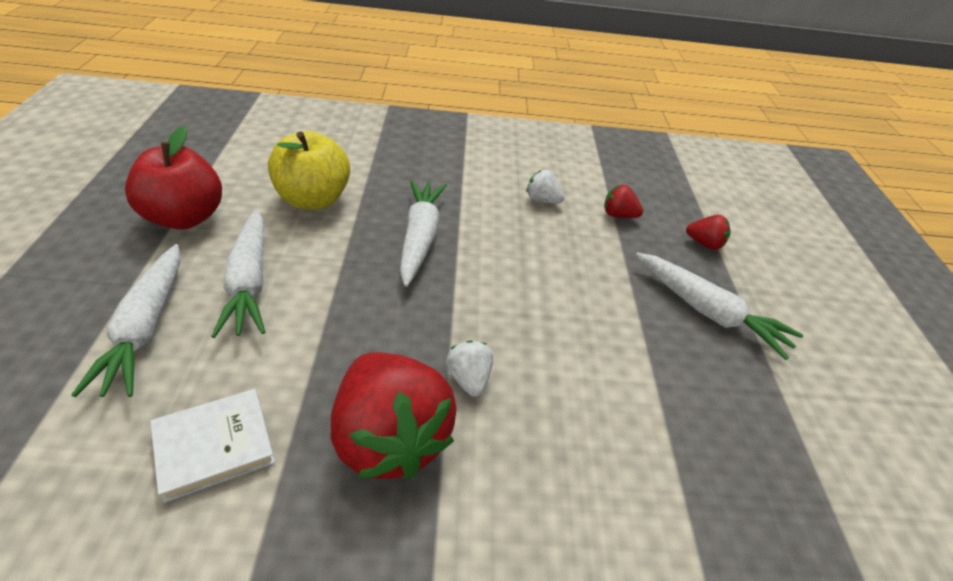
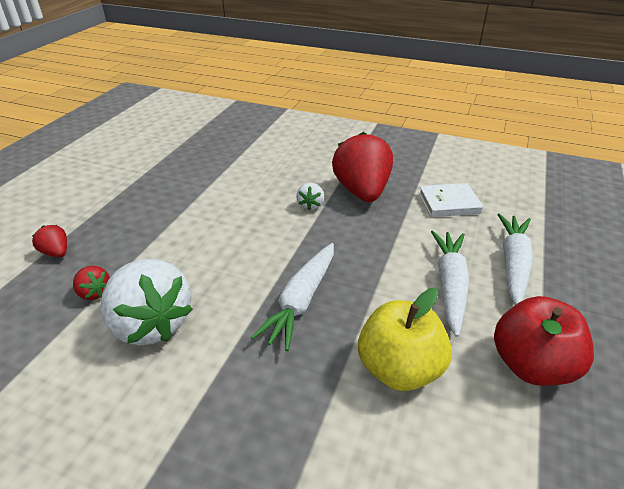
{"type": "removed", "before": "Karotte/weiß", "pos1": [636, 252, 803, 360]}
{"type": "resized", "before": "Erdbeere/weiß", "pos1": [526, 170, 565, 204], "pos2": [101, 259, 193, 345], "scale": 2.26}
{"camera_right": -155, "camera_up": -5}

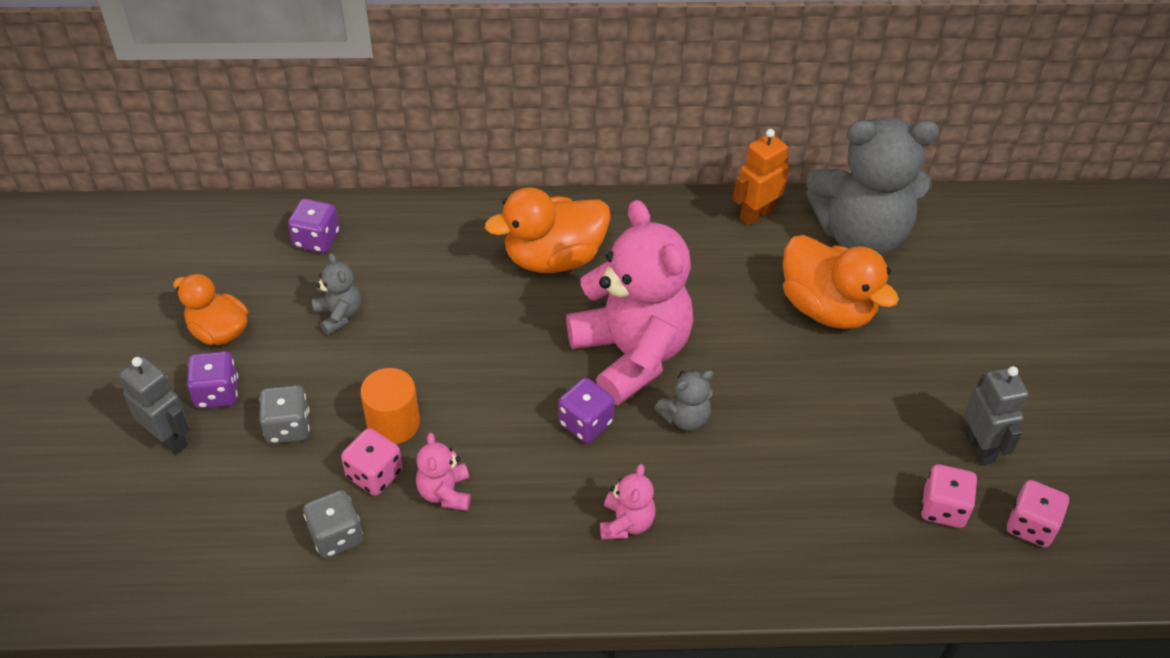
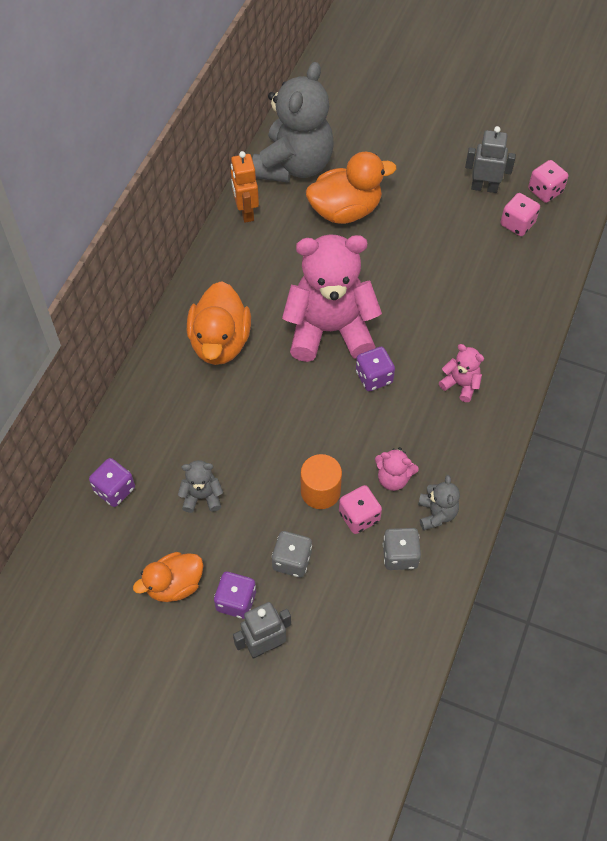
{"type": "moved", "before": "Teddybär/grau", "pos1": [654, 370, 713, 431], "pos2": [418, 475, 460, 530]}
{"camera_right": -65, "camera_up": 10}

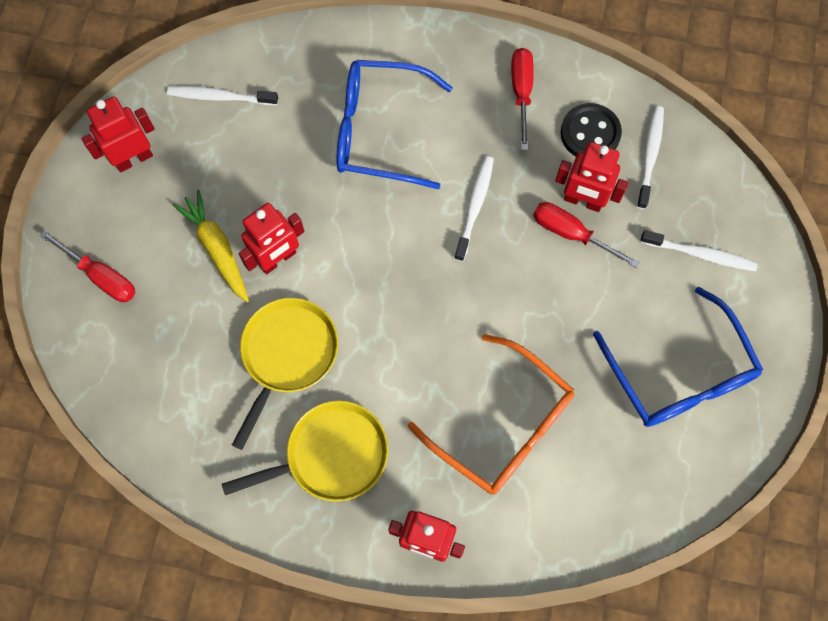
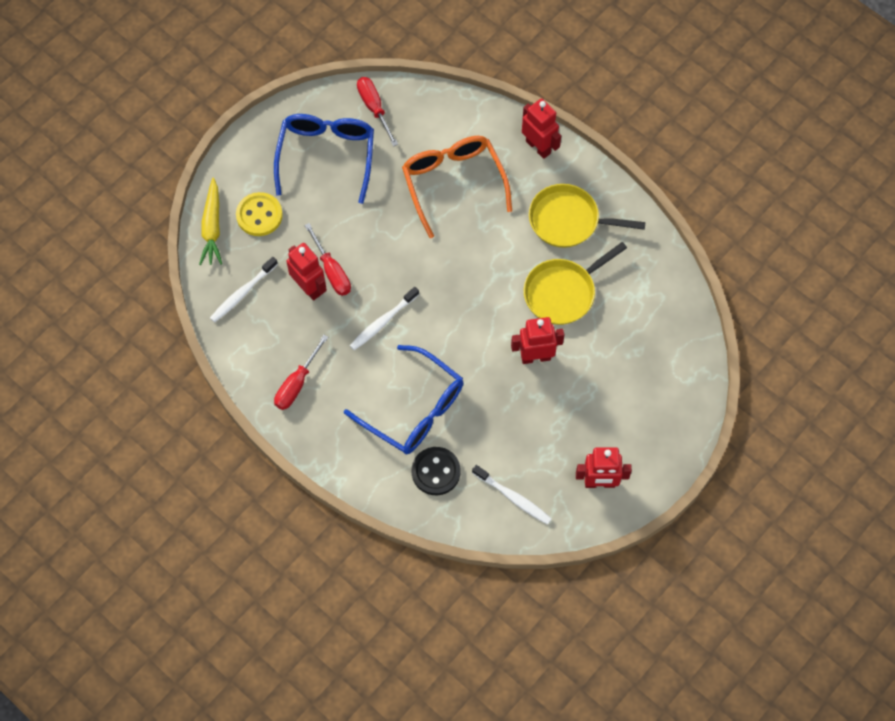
{"type": "moved", "before": "Schraubenzieher/rot", "pos1": [39, 230, 135, 302], "pos2": [357, 77, 398, 147]}
{"type": "moved", "before": "Karotte/gelb", "pos1": [172, 190, 249, 302], "pos2": [199, 178, 222, 265]}
{"type": "moved", "before": "Knopf/schwarz", "pos1": [560, 103, 622, 156], "pos2": [412, 447, 460, 495]}
{"type": "replaced", "before": "Zahnbürste/weiß", "after": "Knopf/gelb", "pos1": [640, 230, 758, 272], "pos2": [236, 192, 283, 236]}
{"camera_right": -150, "camera_up": -5}

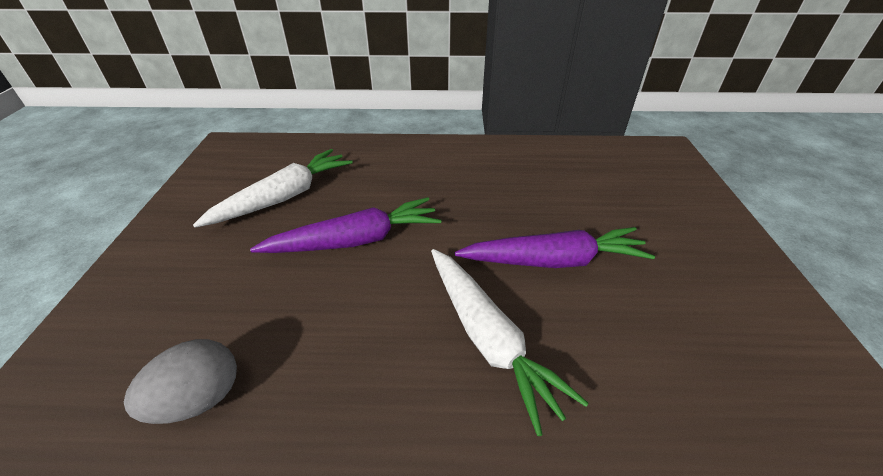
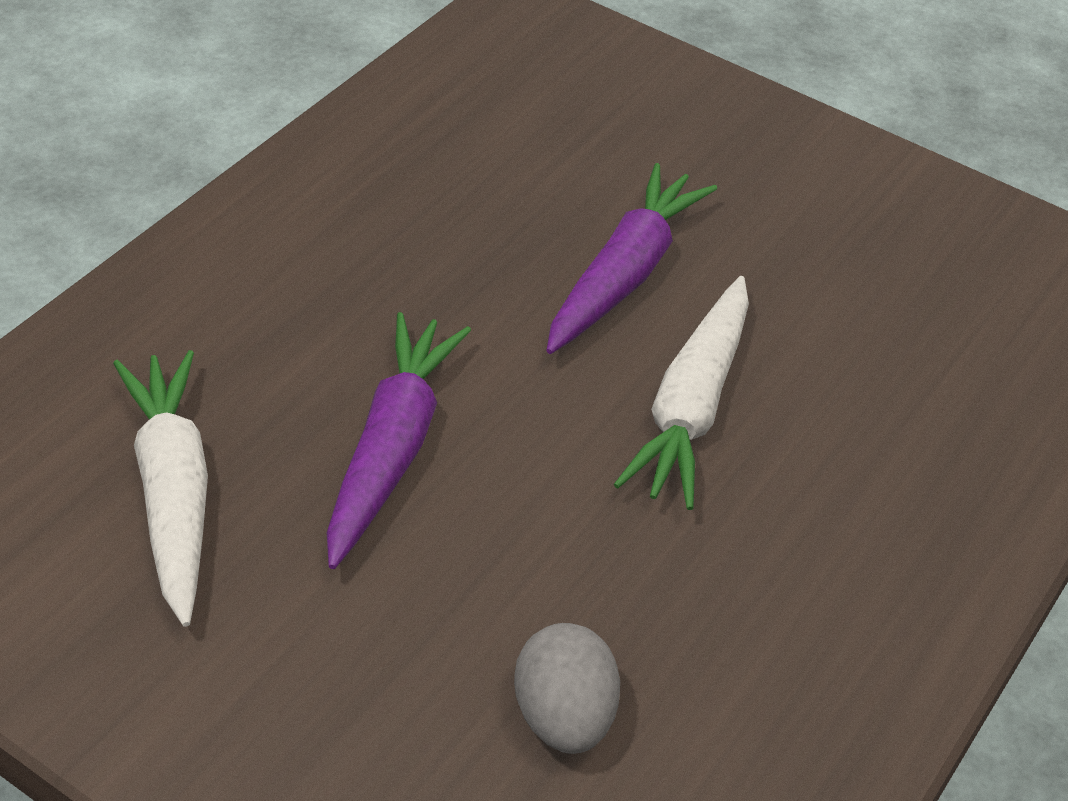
{"type": "turned", "before": "Karotte/weiß", "pos1": [431, 249, 589, 436], "pos2": [614, 276, 749, 510], "turn": 105}
{"camera_right": -60, "camera_up": 5}

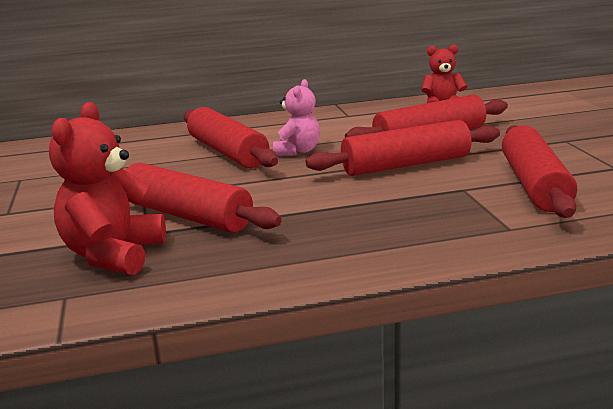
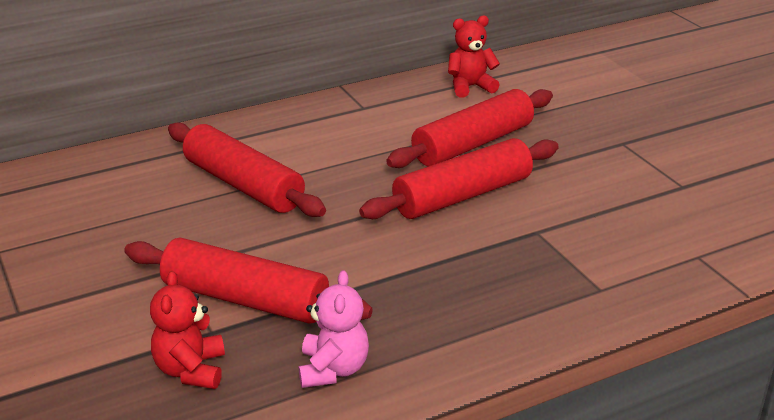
{"type": "removed", "before": "Nudelholz/rot", "pos1": [502, 125, 577, 218]}
{"type": "moved", "before": "Teddybär/rosa", "pos1": [273, 79, 320, 156], "pos2": [299, 270, 369, 388]}
{"type": "resized", "before": "Teddybär/rot", "pos1": [49, 102, 166, 275], "pos2": [150, 271, 225, 389], "scale": 0.64}
{"camera_right": -15, "camera_up": 10}

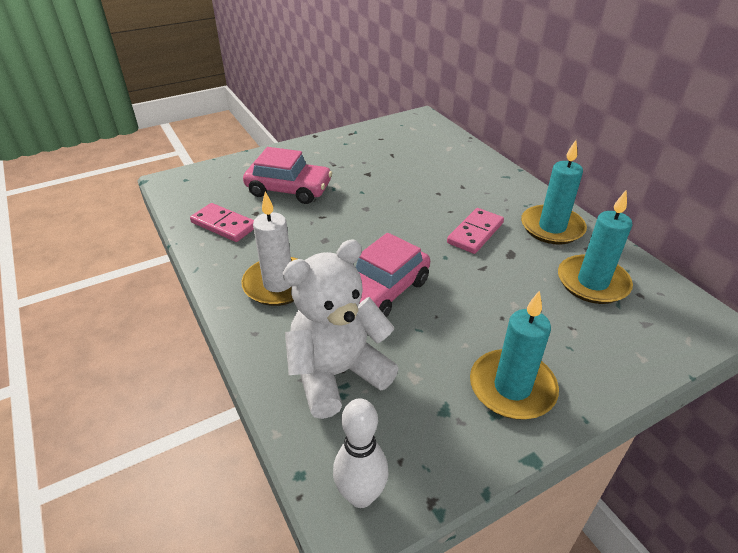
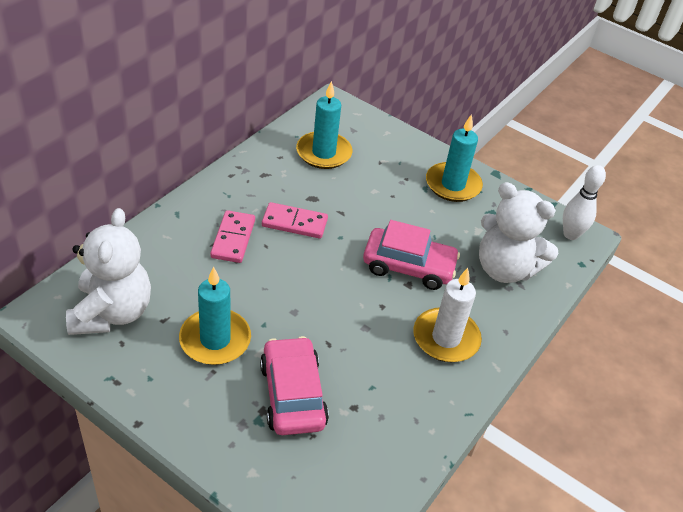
{"type": "added", "after": "Teddybär/weiß", "pos2": [66, 208, 151, 335]}
{"type": "moved", "before": "Dominostein/rosa", "pos1": [190, 203, 254, 242], "pos2": [210, 210, 255, 263]}
{"type": "moved", "before": "Kerze/türkis", "pos1": [521, 140, 587, 245], "pos2": [179, 266, 251, 365]}
{"camera_right": -120, "camera_up": 5}

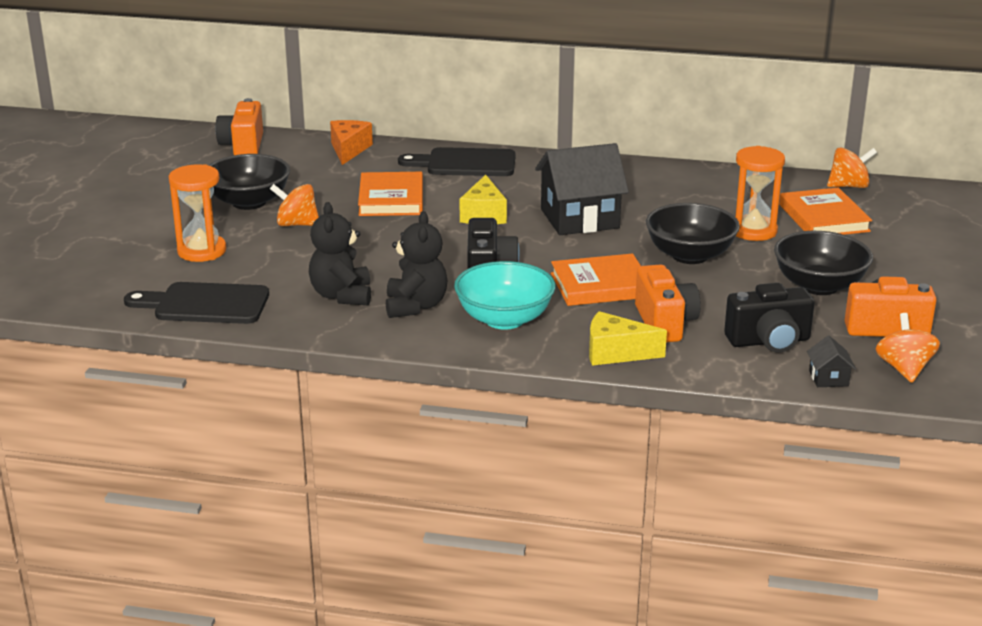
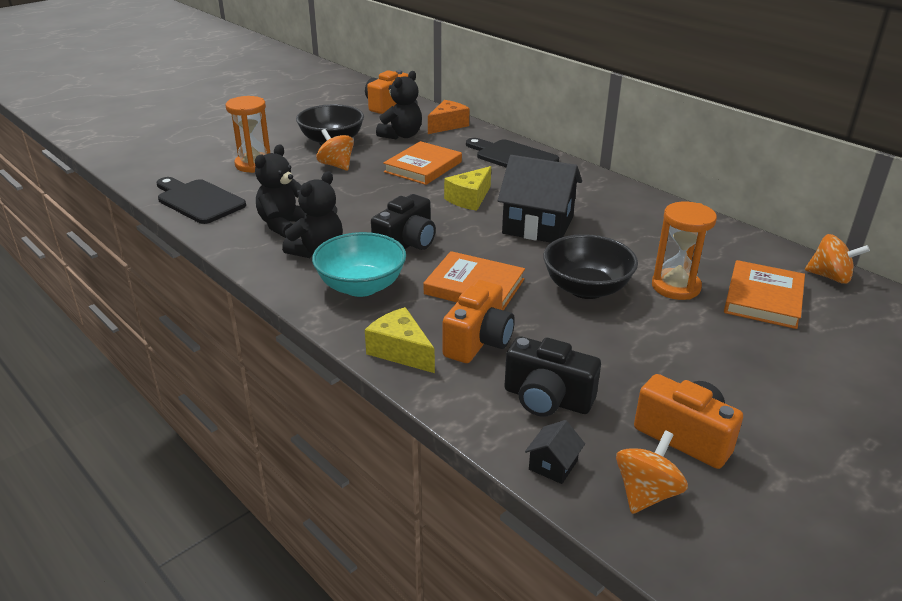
{"type": "removed", "before": "Schüssel/schwarz", "pos1": [774, 231, 873, 295]}
{"type": "added", "after": "Teddybär/schwarz", "pos2": [376, 71, 422, 140]}
{"camera_right": 35, "camera_up": 5}

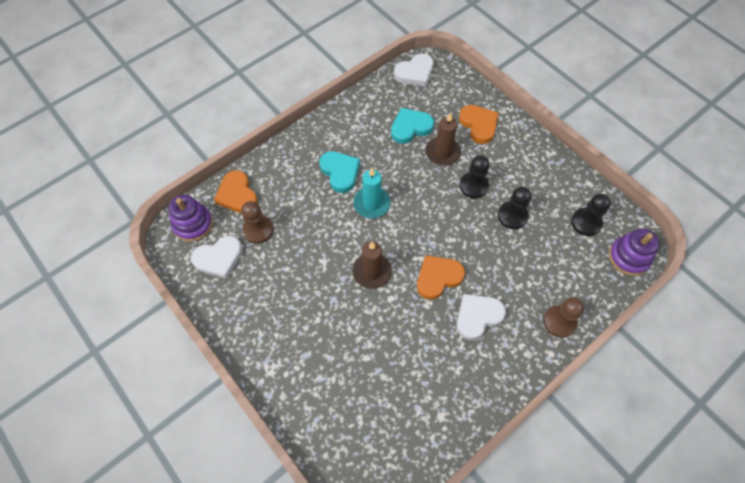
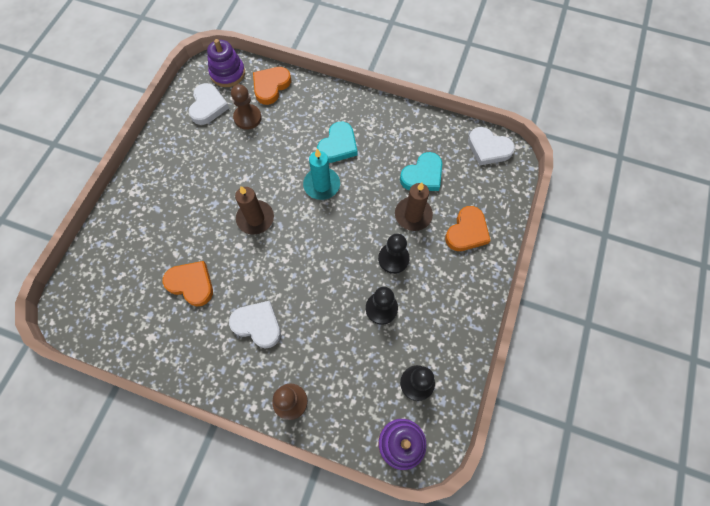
{"type": "moved", "before": "Herz/orange", "pos1": [417, 255, 465, 300], "pos2": [162, 261, 213, 306]}
{"type": "turned", "before": "Herz/weiß", "pos1": [191, 236, 243, 279], "pos2": [189, 83, 229, 125], "turn": -120}
{"type": "turned", "before": "Herz/türkis", "pos1": [391, 108, 434, 144], "pos2": [400, 152, 442, 191], "turn": 105}
{"camera_right": 60, "camera_up": 5}

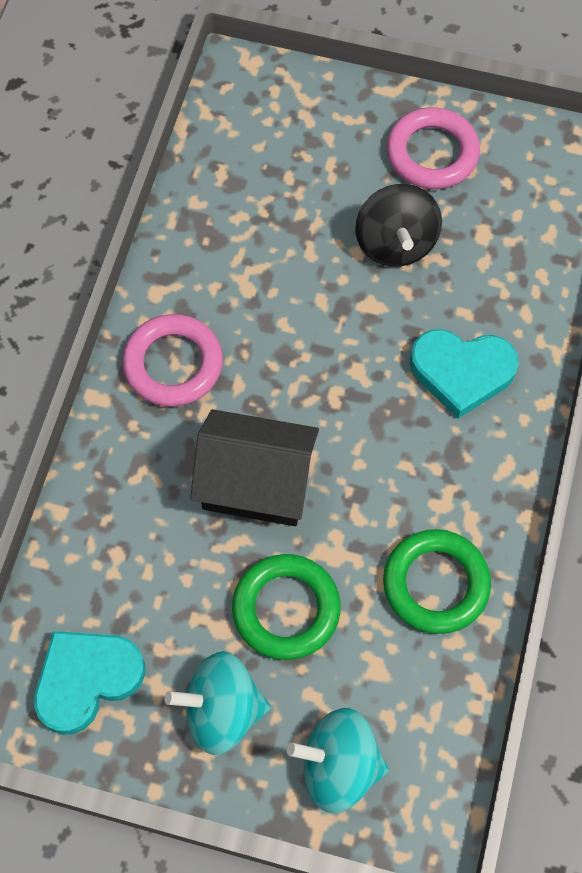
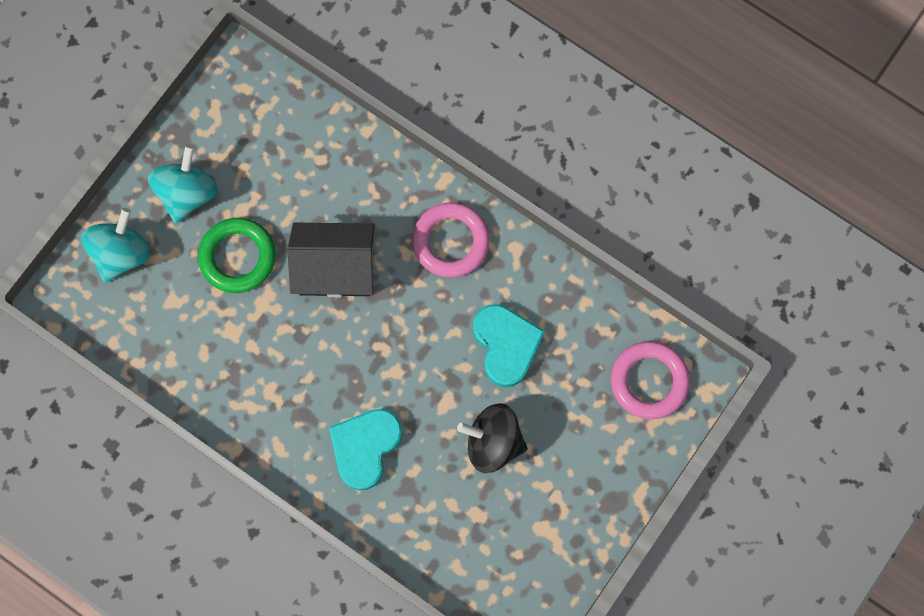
{"type": "removed", "before": "Ring/grün", "pos1": [383, 529, 491, 634]}
{"type": "moved", "before": "Herz/türkis", "pos1": [34, 631, 145, 735], "pos2": [473, 304, 545, 387]}
{"type": "moved", "before": "Ring/rosa", "pos1": [387, 107, 480, 189], "pos2": [611, 341, 690, 419]}
{"type": "turned", "before": "Haus/schwarz", "pos1": [190, 409, 319, 526], "pos2": [287, 223, 375, 297], "turn": 60}
{"camera_right": 110, "camera_up": 10}

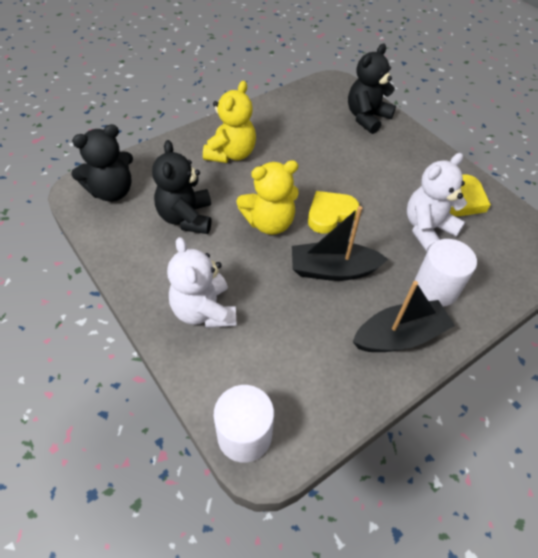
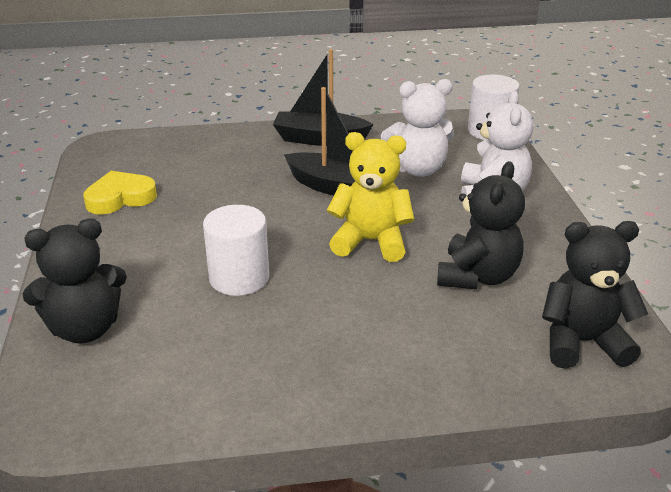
{"type": "removed", "before": "Teddybär/gelb", "pos1": [203, 81, 256, 163]}
{"type": "removed", "before": "Herz/gelb", "pos1": [308, 191, 359, 234]}
{"type": "moved", "before": "Teddybär/weiß", "pos1": [407, 153, 467, 252], "pos2": [381, 79, 454, 177]}
{"type": "moved", "before": "Vollzylinder/weiß", "pos1": [414, 239, 477, 307], "pos2": [203, 205, 269, 296]}
{"camera_right": -150, "camera_up": -20}

